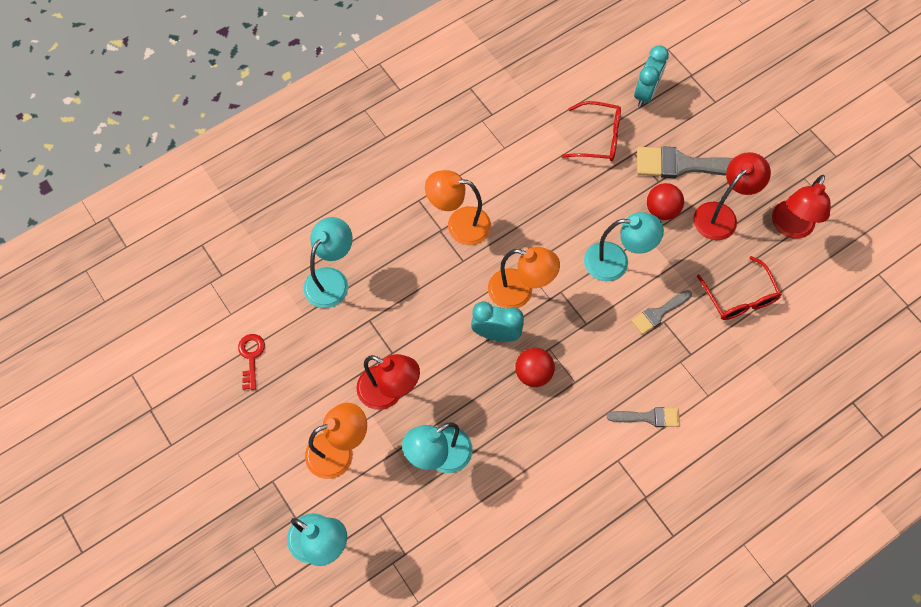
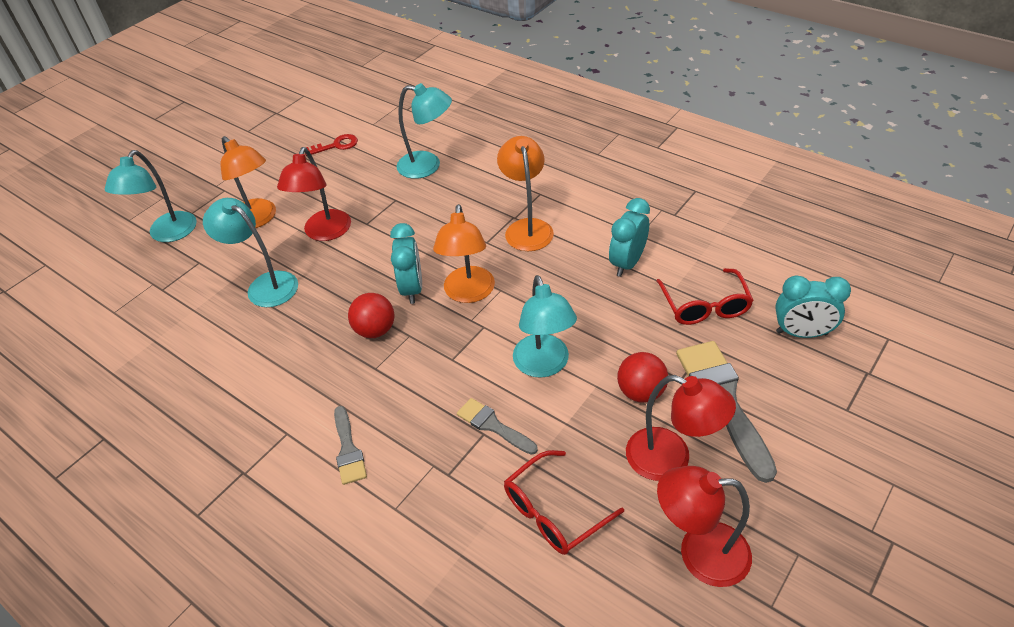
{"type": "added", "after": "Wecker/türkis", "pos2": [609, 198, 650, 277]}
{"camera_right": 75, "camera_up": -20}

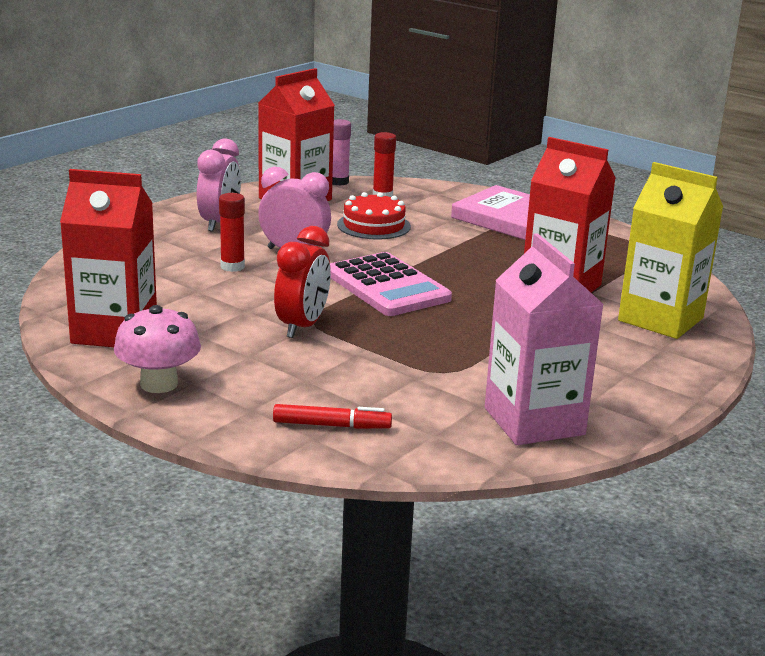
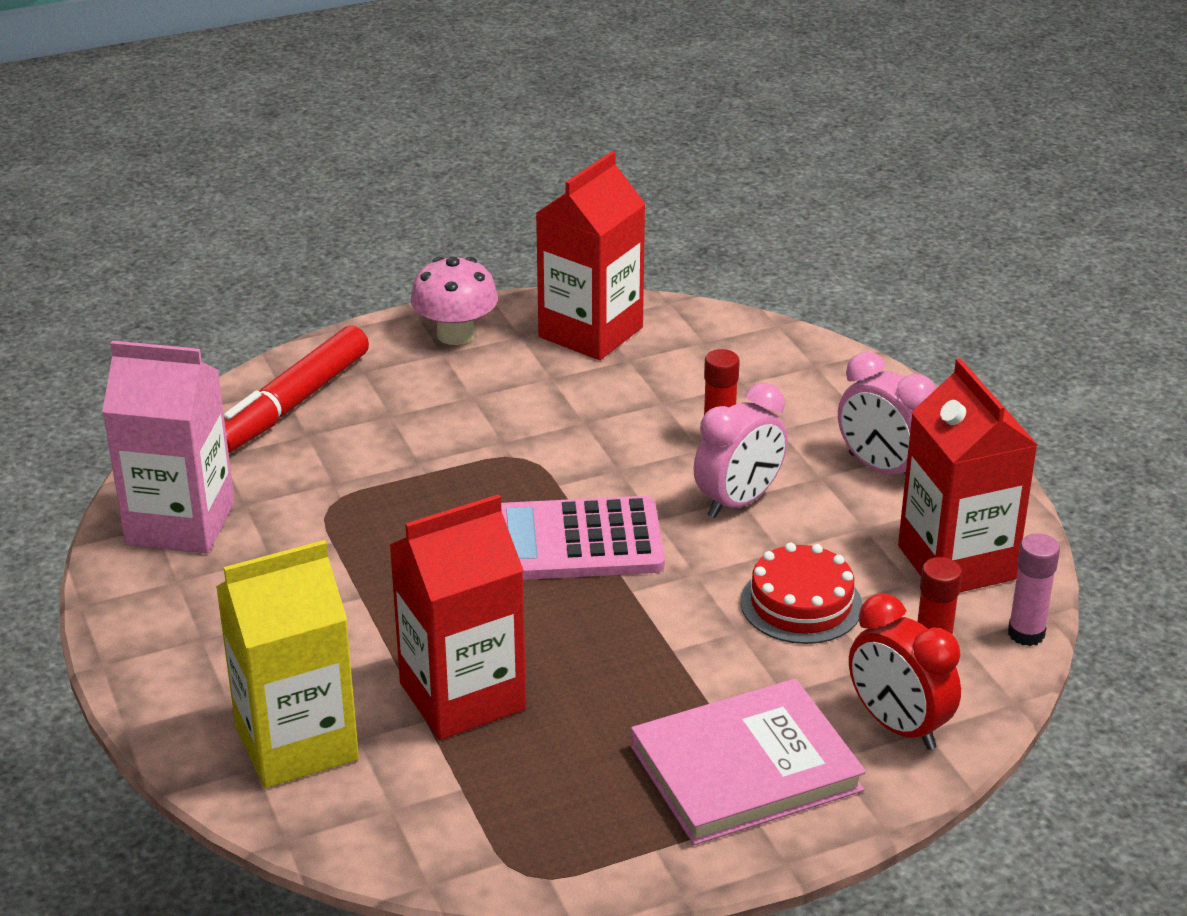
{"type": "moved", "before": "Wecker/rot", "pos1": [274, 226, 331, 338], "pos2": [849, 593, 961, 750]}
{"type": "resized", "before": "Filzstift/rot", "pos1": [273, 404, 392, 429], "pos2": [224, 325, 369, 453], "scale": 1.81}
{"camera_right": 120, "camera_up": 10}

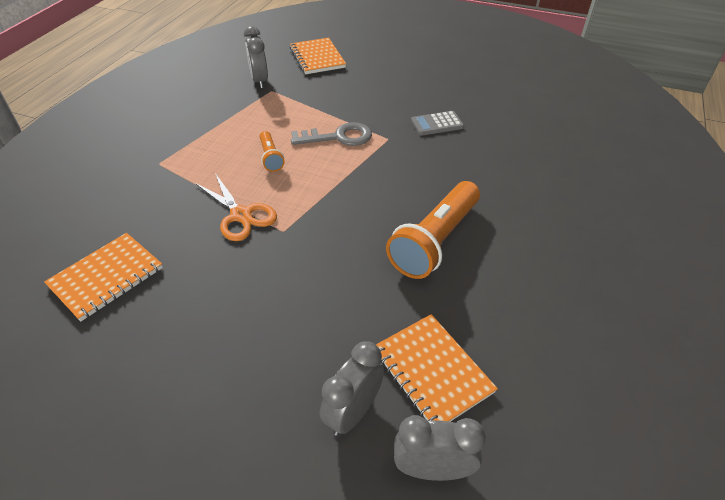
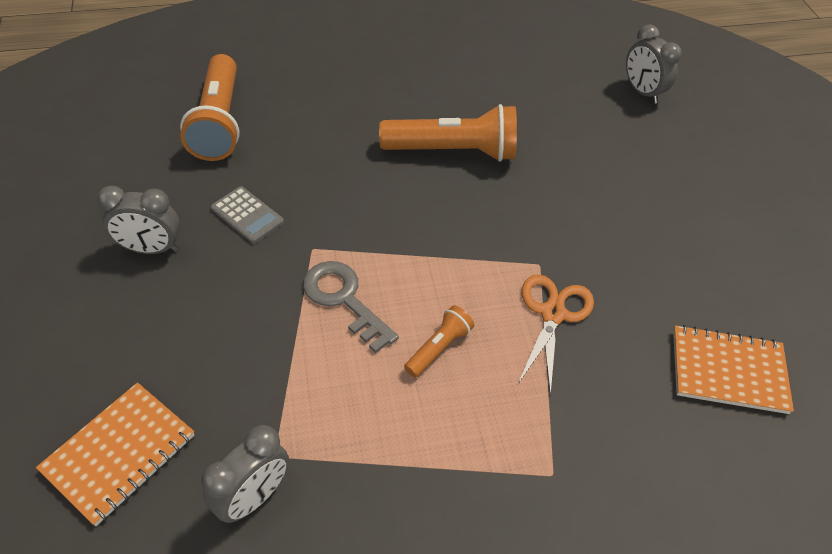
{"type": "removed", "before": "Notizbuch/orange", "pos1": [376, 314, 498, 422]}
{"type": "added", "after": "Taschenlampe/orange", "pos2": [180, 54, 240, 161]}
{"type": "moved", "before": "Wecker/grau", "pos1": [320, 342, 384, 436], "pos2": [97, 186, 180, 254]}
{"camera_right": -125, "camera_up": 5}

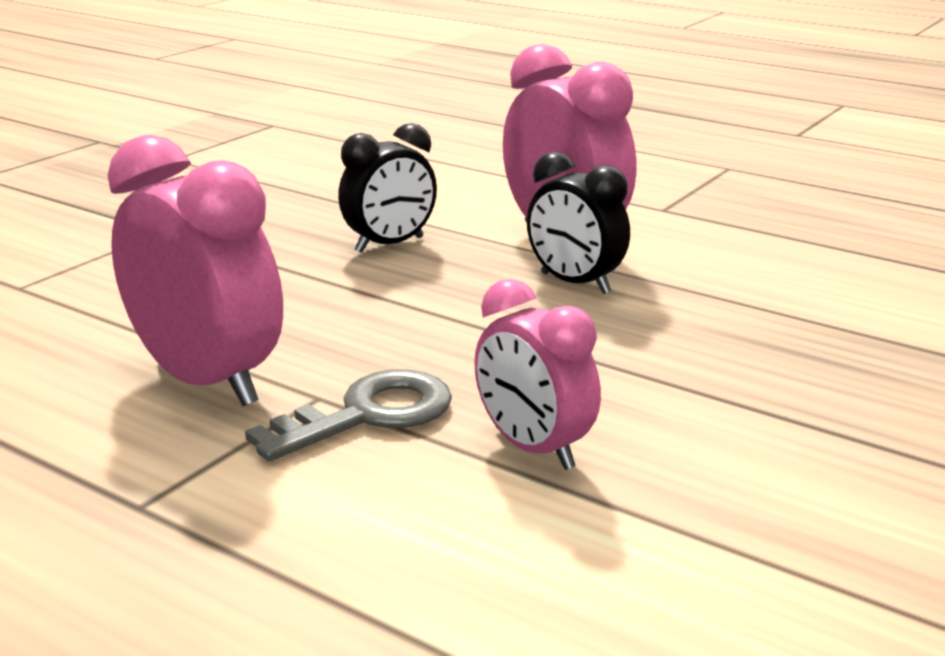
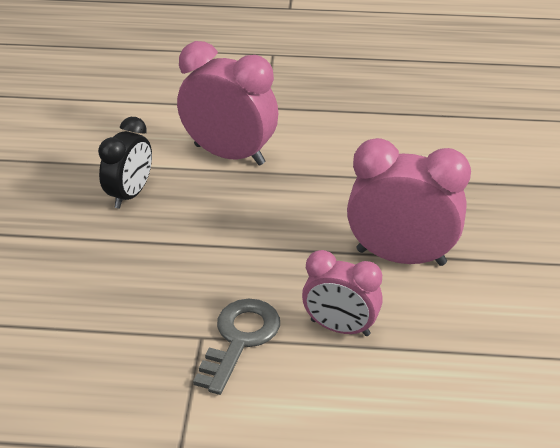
{"type": "removed", "before": "Wecker/schwarz", "pos1": [527, 152, 630, 294]}
{"type": "moved", "before": "Wecker/rosa", "pos1": [107, 135, 283, 406], "pos2": [347, 138, 471, 266]}
{"camera_right": -30, "camera_up": 15}

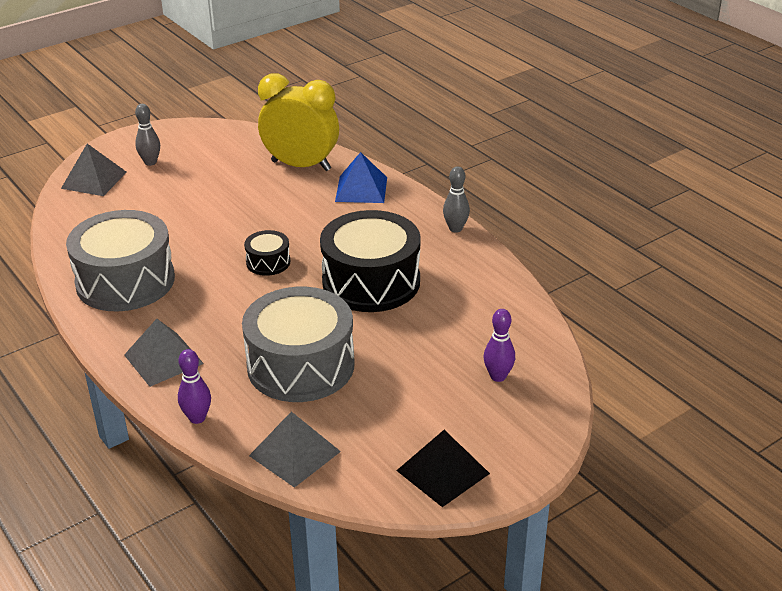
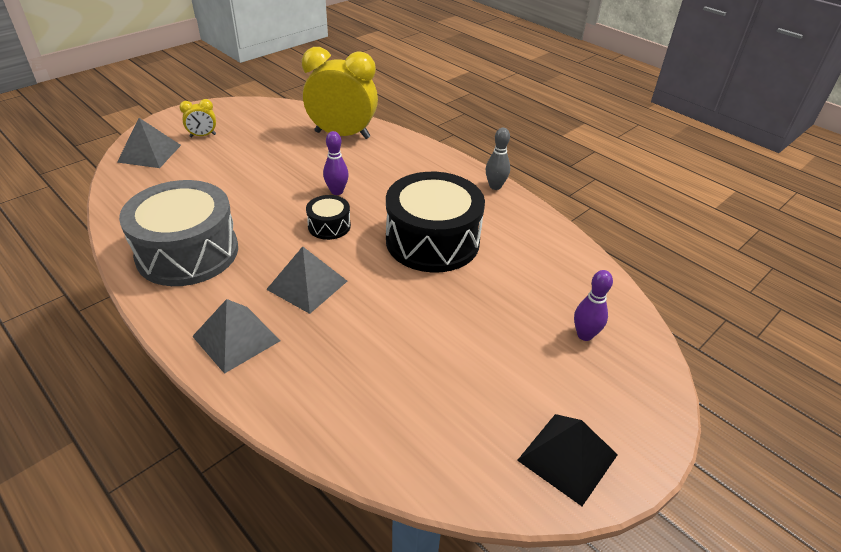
{"type": "removed", "before": "Trommel/grau", "pos1": [242, 287, 355, 402]}
{"type": "removed", "before": "Pyramide/blau", "pos1": [335, 152, 387, 203]}
{"type": "moved", "before": "Bowlingkegel/lila", "pos1": [178, 349, 211, 424], "pos2": [323, 131, 349, 195]}
{"type": "moved", "before": "Pyramide/grau", "pos1": [249, 411, 341, 488], "pos2": [266, 246, 347, 314]}
{"type": "replaced", "before": "Bowlingkegel/grau", "after": "Wecker/gelb", "pos1": [135, 104, 160, 166], "pos2": [180, 99, 216, 138]}
{"camera_right": -10, "camera_up": 5}

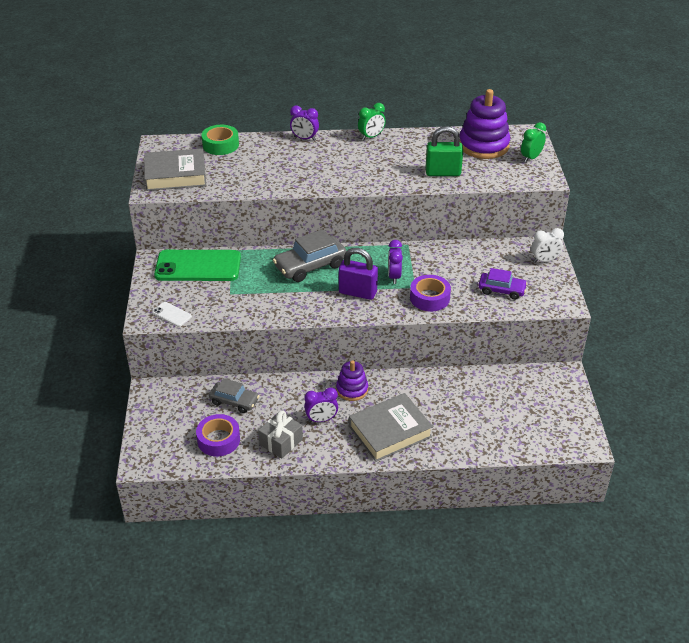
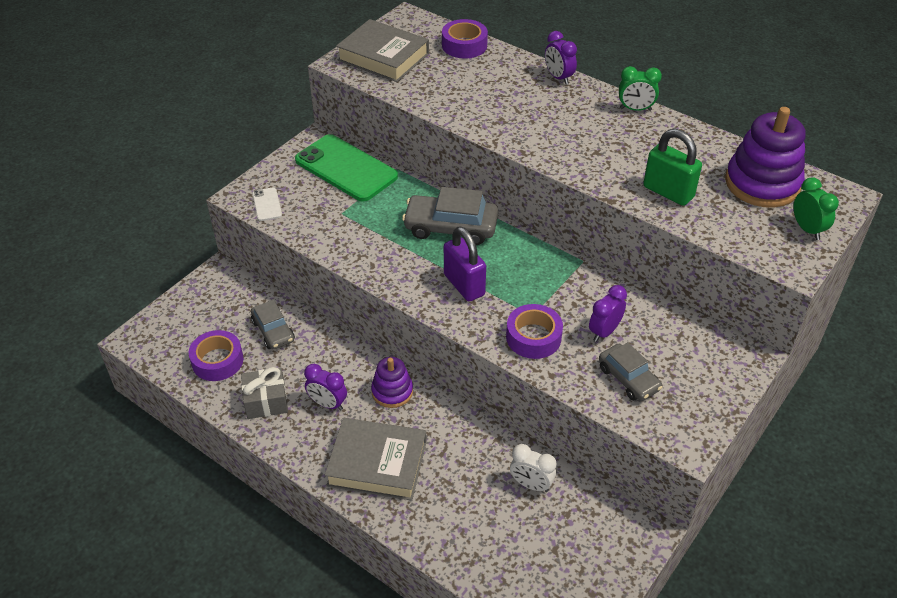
{"type": "moved", "before": "Wecker/lila", "pos1": [388, 240, 403, 284], "pos2": [589, 285, 627, 342]}
{"type": "moved", "before": "Wecker/weiß", "pos1": [531, 228, 564, 263], "pos2": [510, 444, 557, 492]}
{"type": "recoloured", "before": "Klebeband/grün", "after": "Klebeband/lila", "pos1": [202, 125, 239, 155], "pos2": [442, 19, 488, 59]}
{"type": "recoloured", "before": "Auto/lila", "after": "Auto/grau", "pos1": [478, 268, 528, 300], "pos2": [599, 342, 662, 401]}
{"type": "turned", "before": "Wecker/grün", "pos1": [521, 122, 546, 162], "pos2": [793, 177, 839, 240], "turn": 75}
{"camera_right": 40, "camera_up": 5}

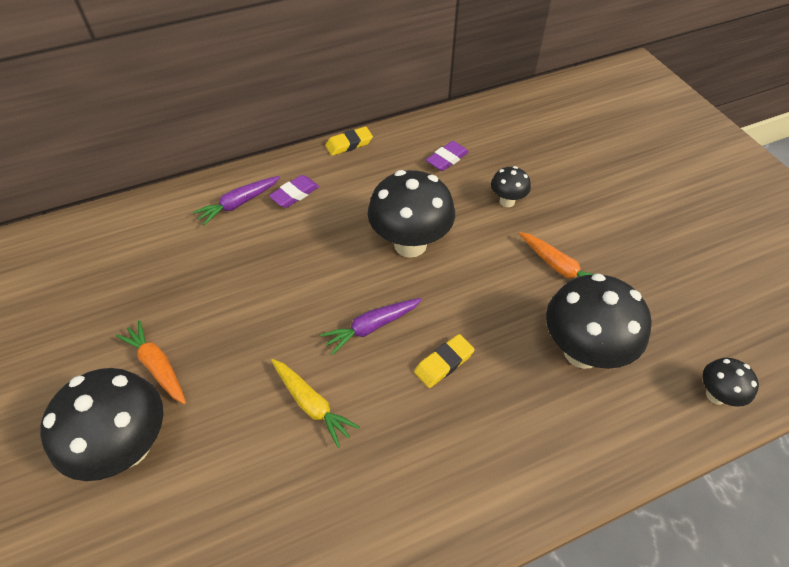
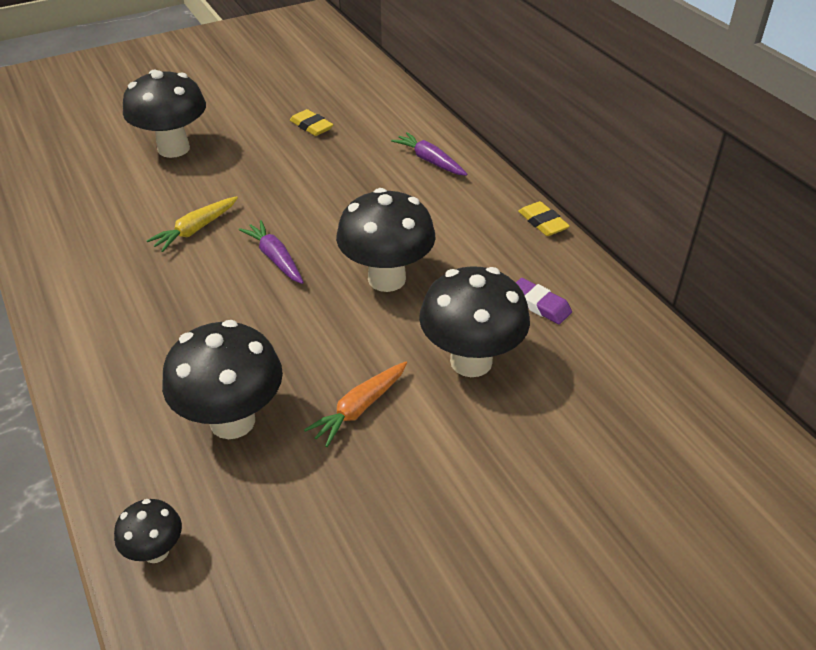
{"type": "removed", "before": "Karotte/orange", "pos1": [116, 320, 186, 404]}
{"type": "removed", "before": "Radiergummi/lila", "pos1": [269, 175, 319, 208]}
{"type": "moved", "before": "Radiergummi/gelb", "pos1": [414, 334, 475, 388], "pos2": [290, 109, 333, 136]}
{"type": "resized", "before": "Pilz/schwarz", "pos1": [491, 166, 531, 207], "pos2": [419, 266, 530, 377], "scale": 2.01}
{"camera_right": 85, "camera_up": -10}

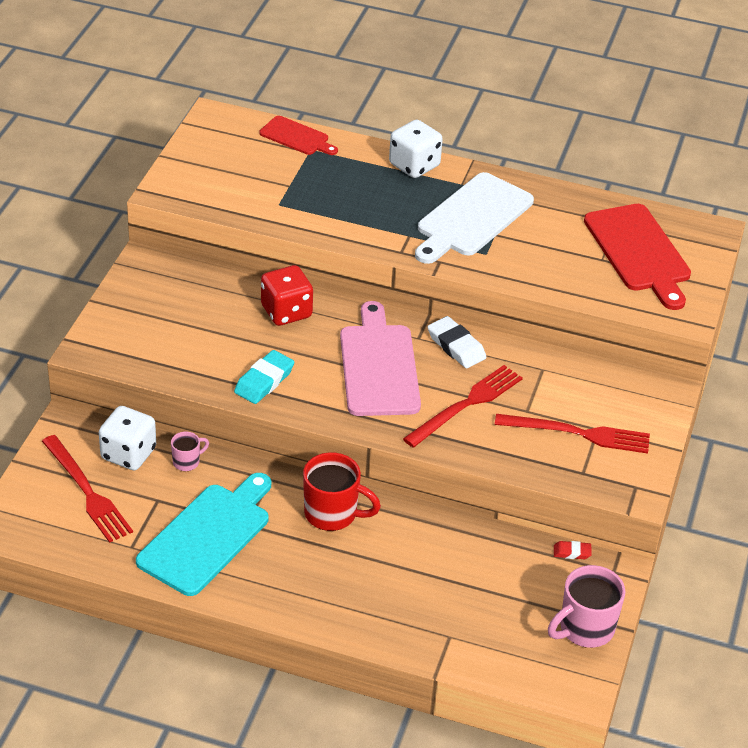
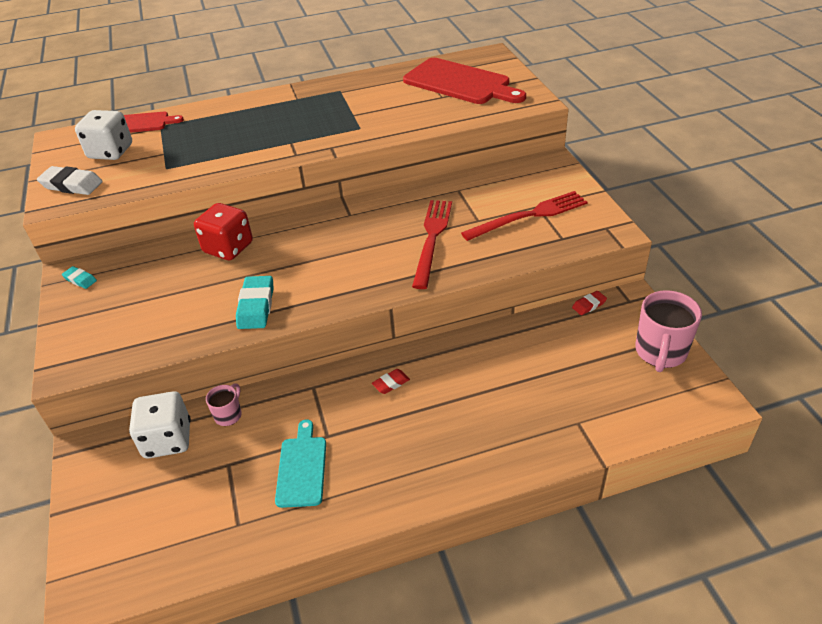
{"type": "removed", "before": "Gabel/rot", "pos1": [42, 435, 133, 543]}
{"type": "removed", "before": "Schneidebrett/rosa", "pos1": [340, 301, 421, 416]}
{"type": "removed", "before": "Schneidebrett/weiß", "pos1": [415, 172, 534, 264]}
{"type": "added", "after": "Radiergummi/türkis", "pos2": [62, 266, 97, 289]}
{"type": "moved", "before": "Spielwürfel/weiß", "pos1": [389, 120, 443, 178], "pos2": [75, 110, 132, 160]}
{"type": "moved", "before": "Radiergummi/weiß", "pos1": [428, 316, 486, 369], "pos2": [37, 166, 103, 195]}
{"type": "replaced", "before": "Tasse/rot", "after": "Radiergummi/rot", "pos1": [303, 452, 381, 531], "pos2": [372, 369, 410, 394]}
{"type": "resized", "before": "Schneidebrett/türkis", "pos1": [136, 473, 271, 596], "pos2": [275, 419, 326, 508], "scale": 0.56}
{"camera_right": -30, "camera_up": 0}

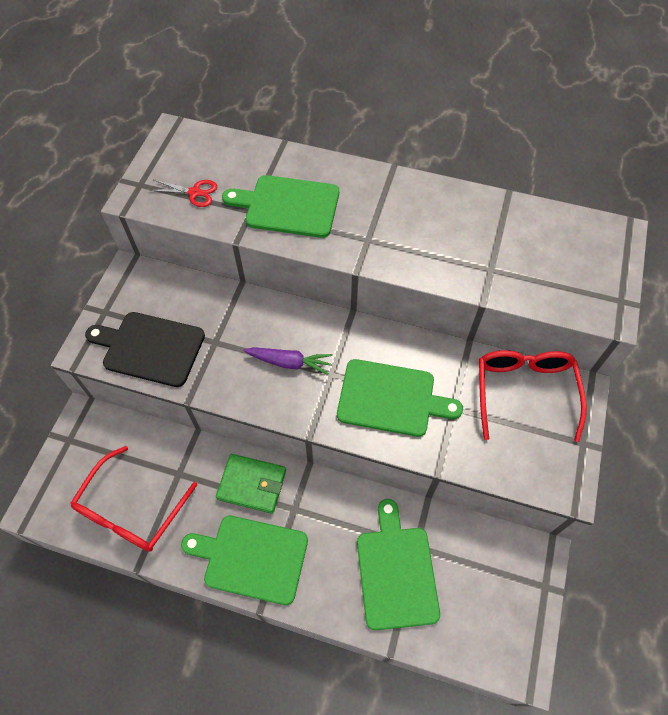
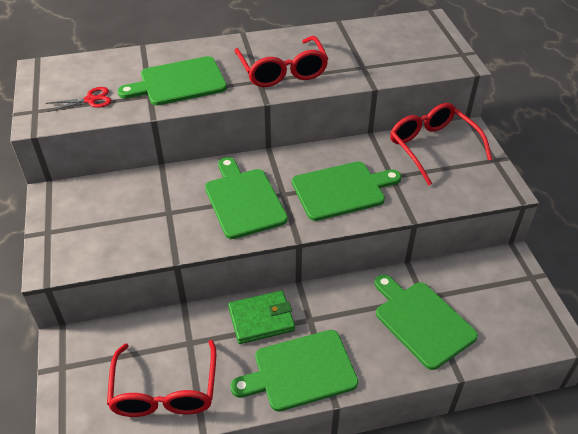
{"type": "removed", "before": "Schneidebrett/schwarz", "pos1": [85, 312, 205, 387]}
{"type": "added", "after": "Brille/rot", "pos2": [235, 36, 328, 87]}
{"type": "replaced", "before": "Karotte/lila", "after": "Schneidebrett/grün", "pos1": [244, 347, 333, 375], "pos2": [205, 157, 288, 239]}
{"camera_right": -30, "camera_up": -15}

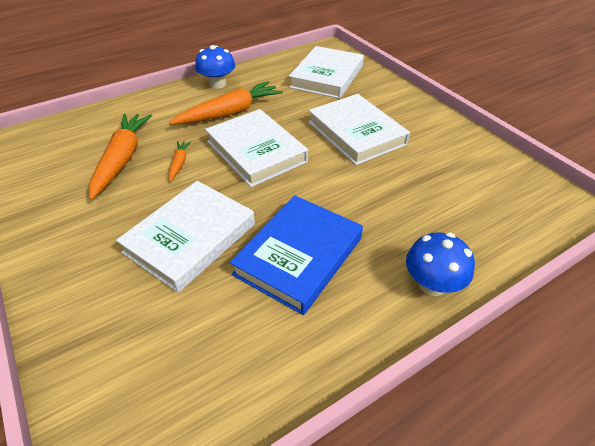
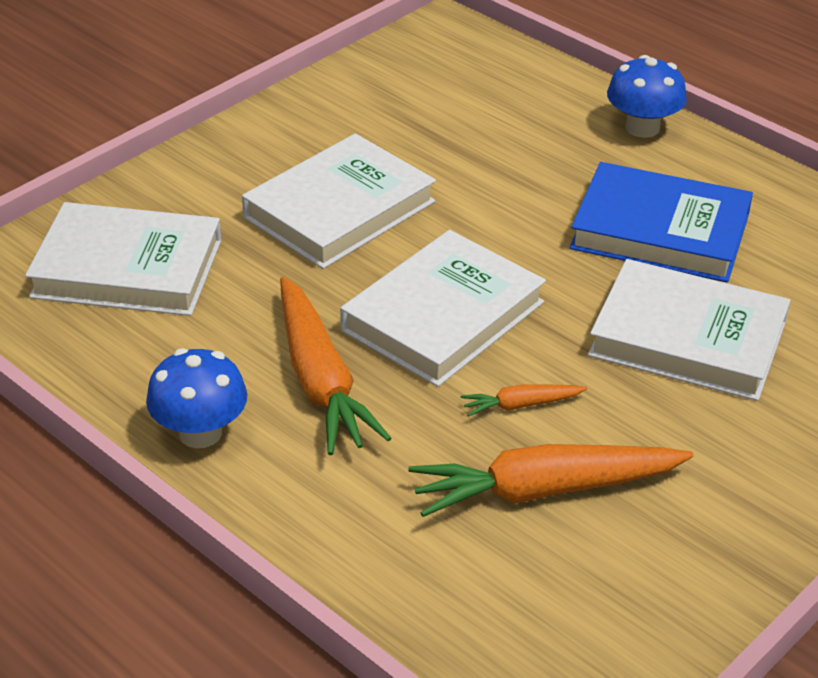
{"type": "turned", "before": "Karotte/orange", "pos1": [169, 81, 283, 125], "pos2": [280, 277, 391, 455], "turn": -150}
{"camera_right": -105, "camera_up": -5}

